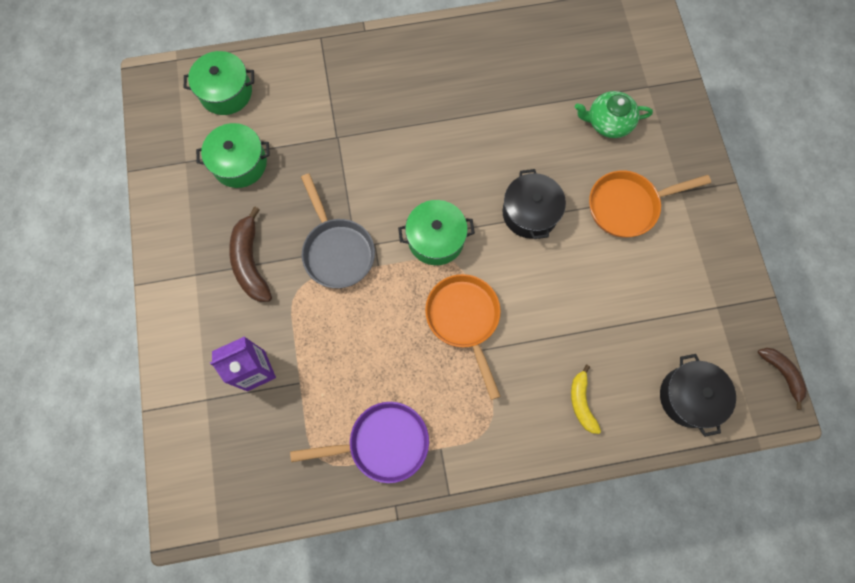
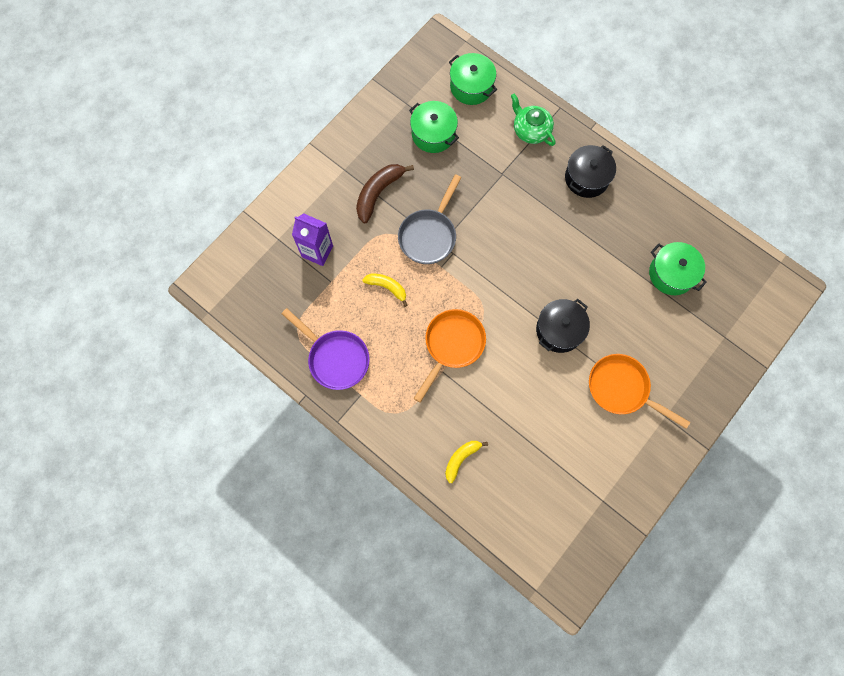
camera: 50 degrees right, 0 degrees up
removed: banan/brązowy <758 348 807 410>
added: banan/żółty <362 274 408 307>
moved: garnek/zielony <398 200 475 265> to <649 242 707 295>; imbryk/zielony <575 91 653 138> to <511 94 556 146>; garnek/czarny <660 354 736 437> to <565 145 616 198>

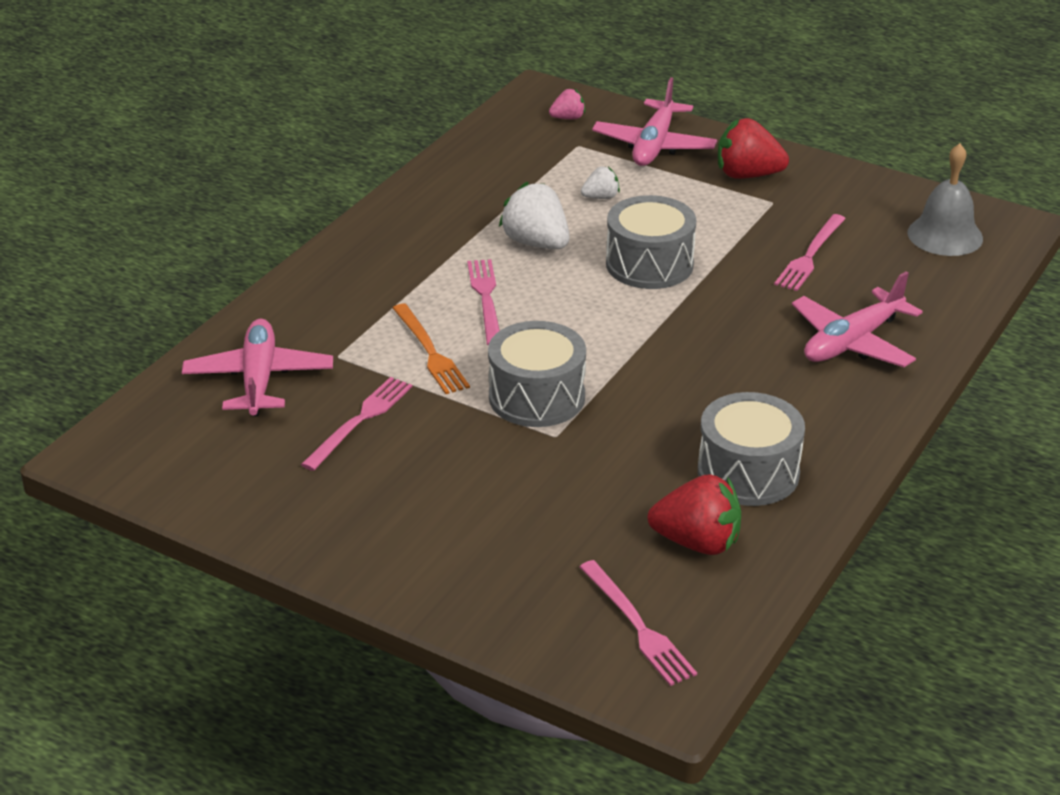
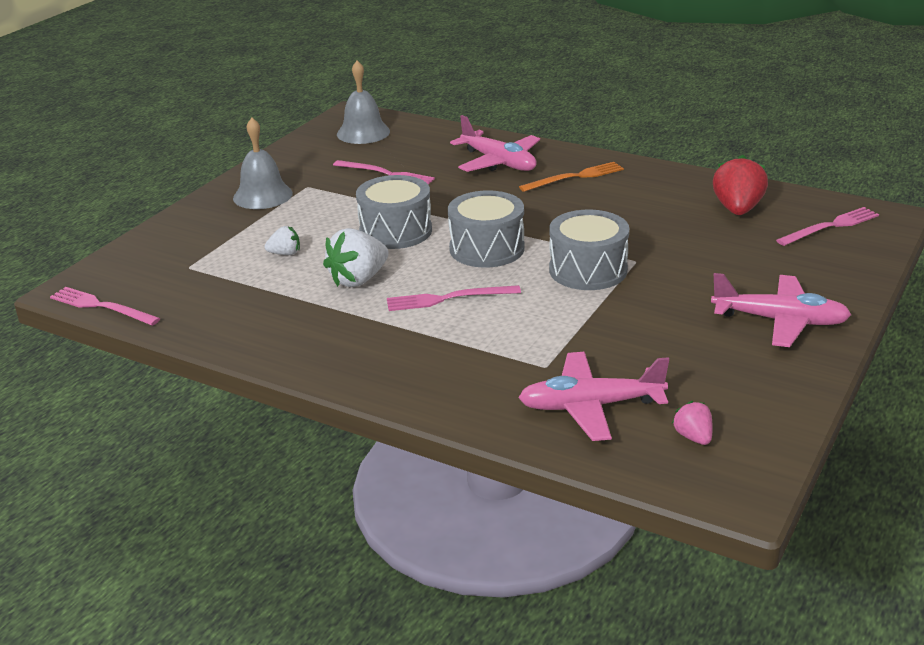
camera: 90 degrees left, 5 degrees down
moved: widelec/różowy <301 377 413 471> to <50 287 161 326>; widelec/pomarańczowy <393 304 470 394> to <519 162 624 192>; truskawka/różowy <549 89 585 119> to <672 401 713 445>; samolot/różowy <592 77 717 166> to <711 273 851 347>; bęben/szary <698 392 805 506> to <448 190 524 268>
replaced: truskawka/czerwony <718 118 789 179> to dzwonek/szary <233 118 293 209>
turned: truskawka/biały <581 166 620 199> = <264 226 300 255> 105 degrees clockwise

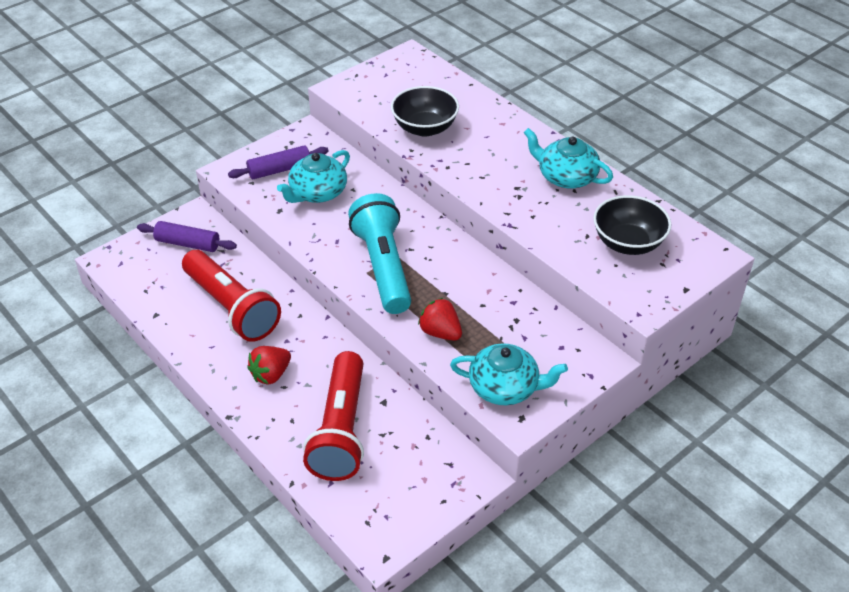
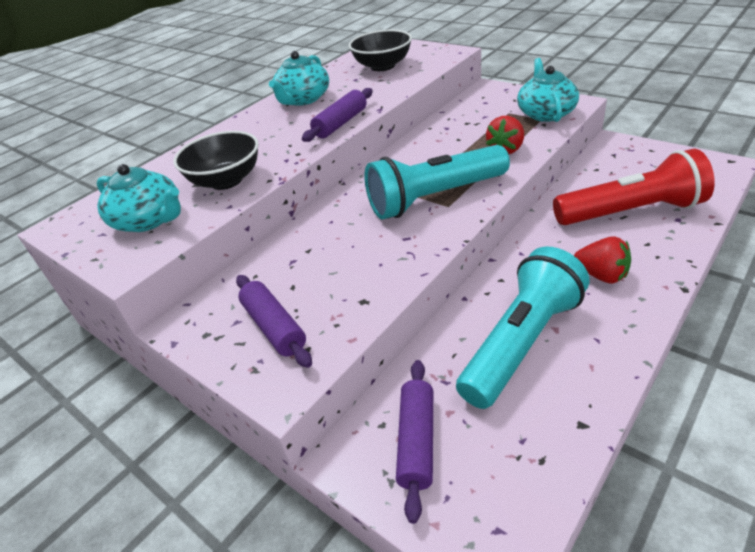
camera: 95 degrees left, 5 degrees down
added: wałek do ciasta/fioletowy <302 88 373 142>
moved: imbryk/turkusowy <277 150 350 203> to <96 164 181 232>
recoloured: latarka/czerwony <182 250 281 342> to latarka/turkusowy <456 247 590 409>

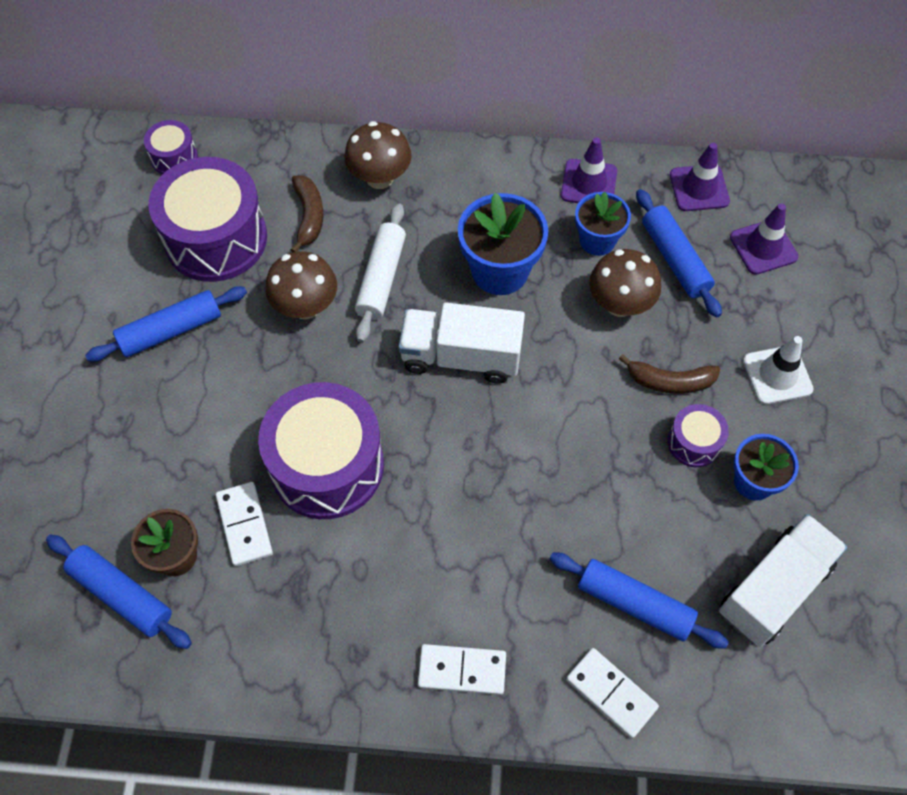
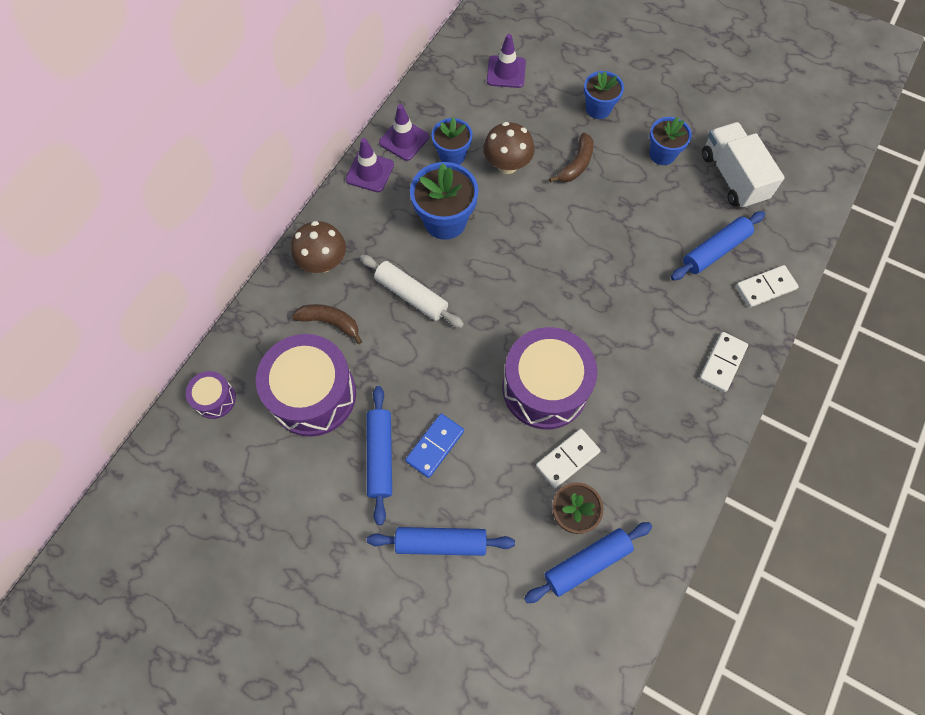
camera: 65 degrees left, 5 degrees up
removed: grzyb/brązowy <265 251 337 319>; ciężarówka/biały <398 303 525 384>; bęben/fioletowy <667 404 729 467>
added: kostka domina/niebieski <405 413 464 478>
moved: wałek do ciasta/niebieski <636 189 722 317> to <367 527 515 556>; pachołek/fioletowy <670 143 730 211> to <346 138 394 192>
replaced: pachołek/biały <743 336 814 404> to doniczka/niebieski <584 71 624 119>
turned: kostka domina/biały <216 482 273 566> = <536 429 601 488> 45 degrees counterclockwise

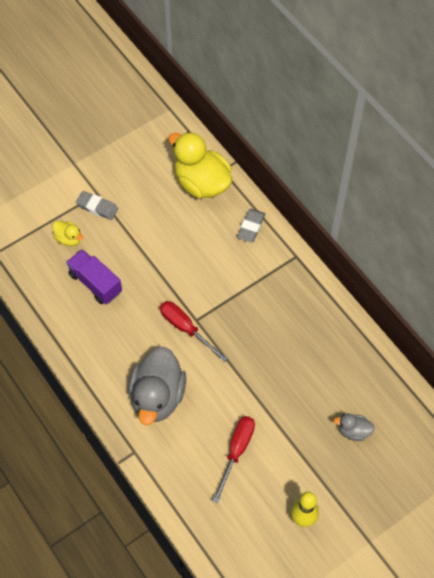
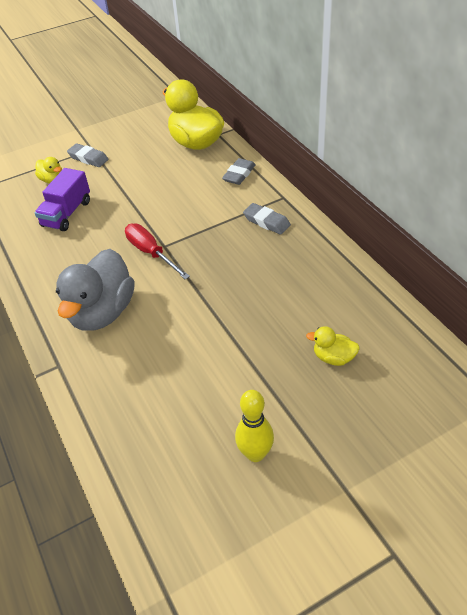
camera: 10 degrees right, 15 degrees down
removed: śrubokręt/czerwony <213 416 255 503>
added: gumka do mazania/szary <243 203 291 235>
recoloured: kaczka/szary <334 414 375 441> to kaczka/żółty <306 326 360 366>
turned: ciężarówka/fioletowy <66 249 122 304> = <35 168 90 231> 120 degrees counterclockwise

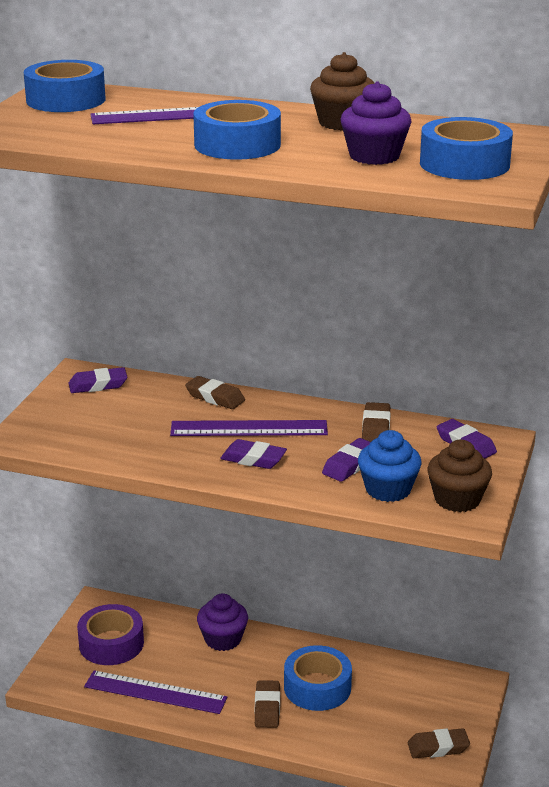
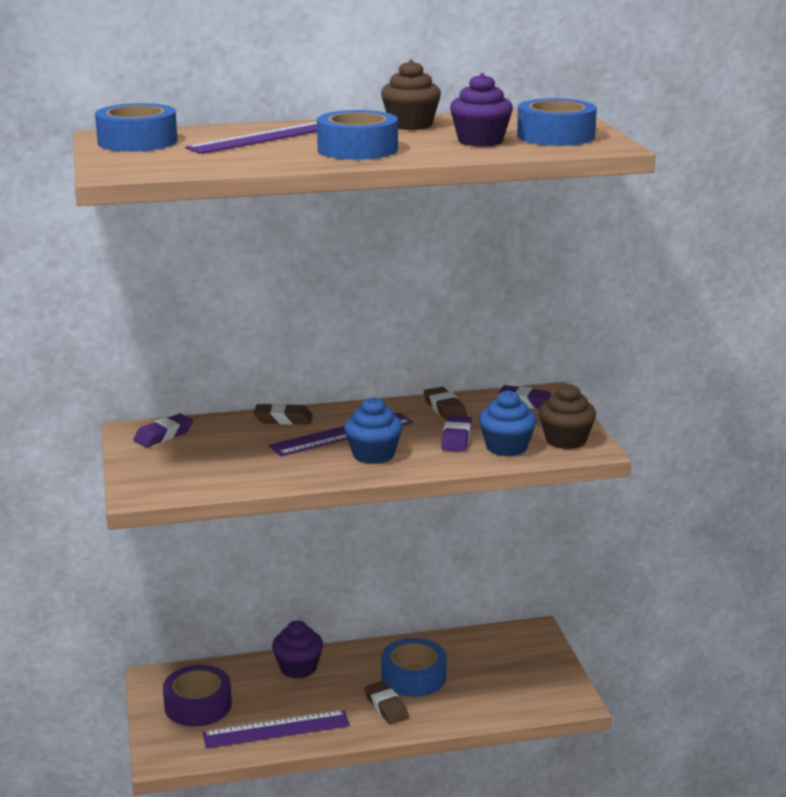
camera: 30 degrees left, 5 degrees down
removed: gumka do mazania/brązowy <408 728 470 758>
replaced: gumka do mazania/fioletowy <220 439 287 469> to muffinka/niebieski <344 397 403 464>

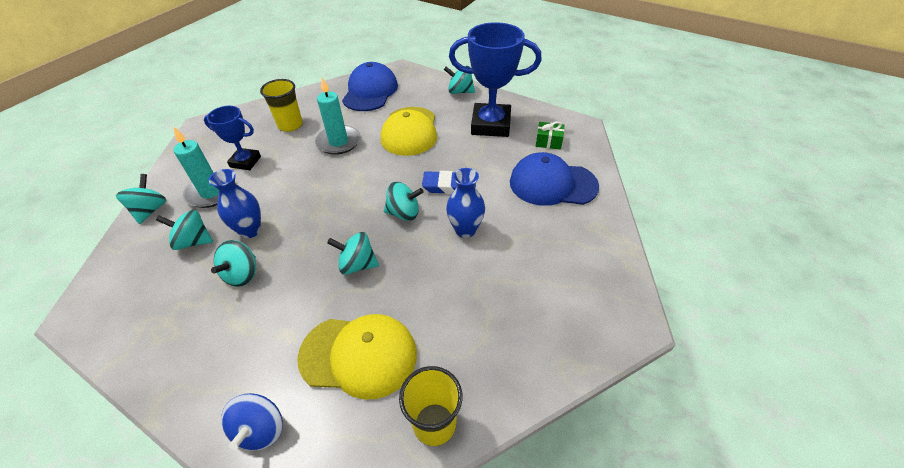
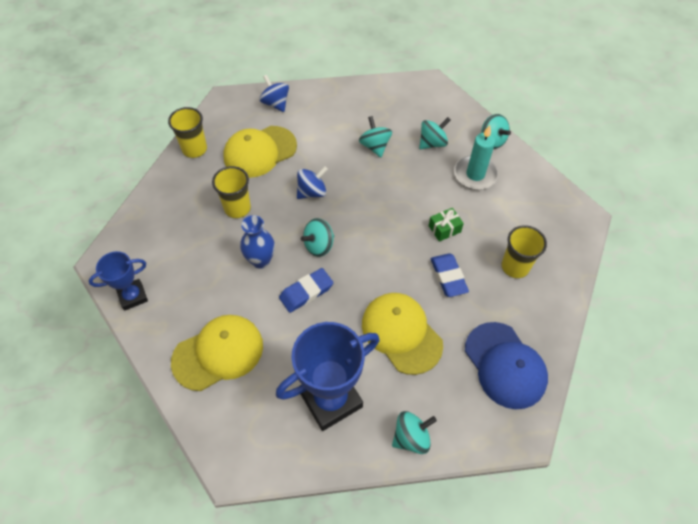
camera: 140 degrees right, 10 degrees up
removed: wazon/niebieski <209 169 261 238>
added: szklanka/żółty <212 166 251 218>
moved: puchar/niebieski <204 106 261 170> to <89 251 148 311>; prezent/zielony <536 121 564 150> to <429 208 464 242>
replaced: świeca/turkusowy <315 77 361 155> to gumka do mazania/niebieski <430 253 469 297>
recoloured: bączek/turkusowy <327 232 379 275> to bączek/niebieski <297 166 328 199>; czapka/niebieski <510 152 599 206> to czapka/żółty <171 315 263 391>

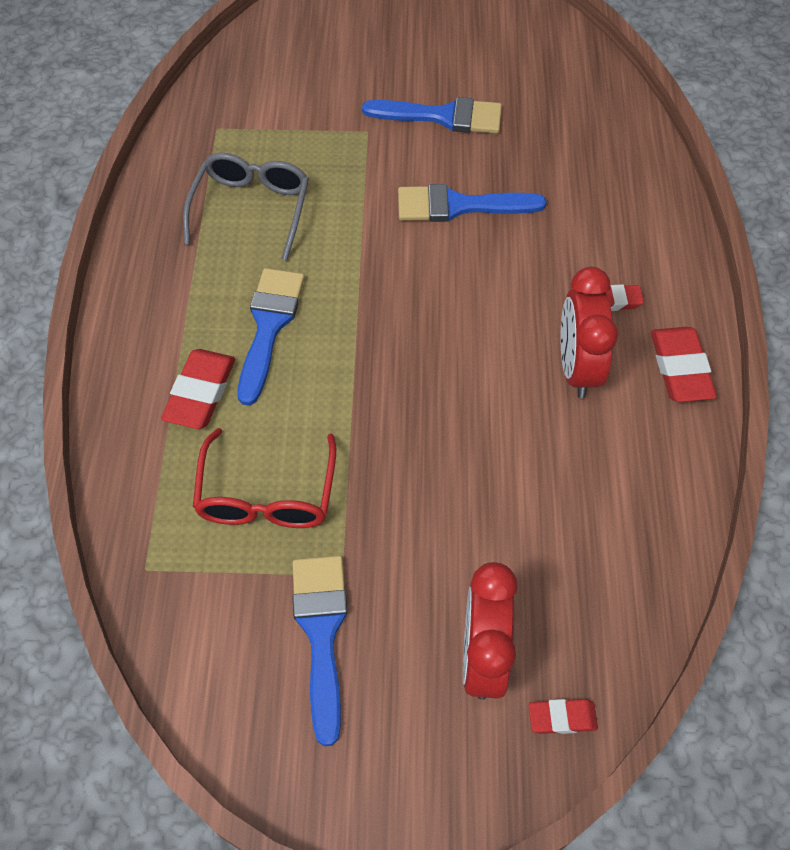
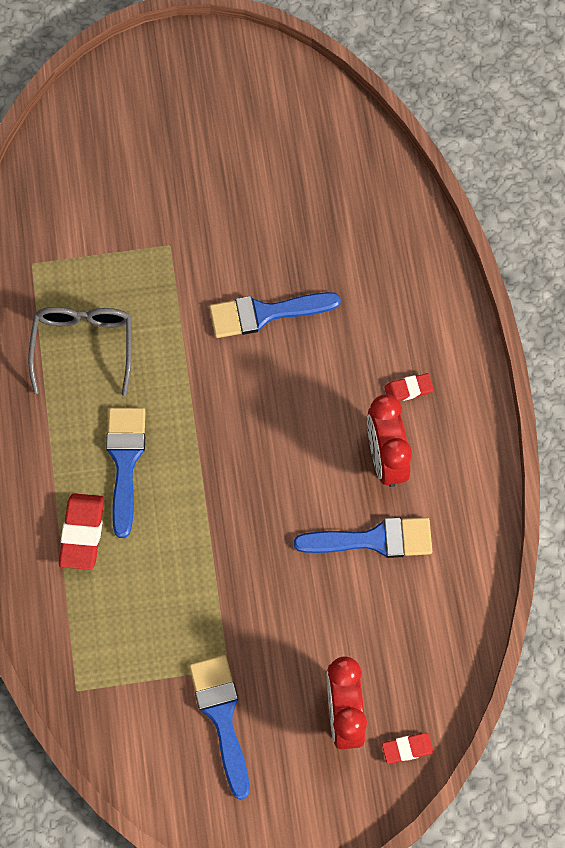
camera: 10 degrees left, 10 degrees up
removed: okulary/czerwony <193 428 336 528>; gumka do mazania/czerwony <651 327 717 402>
moved: pędzel/niebieski <362 97 502 134> to <294 518 432 558>

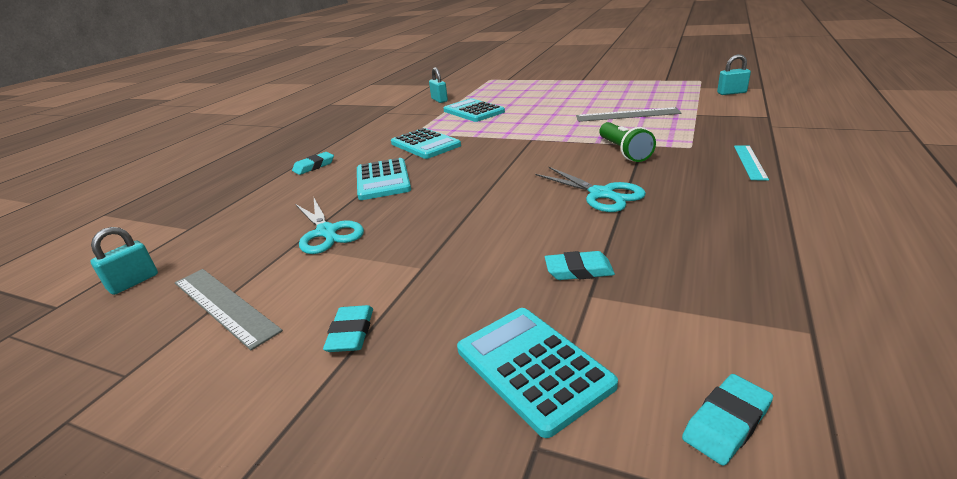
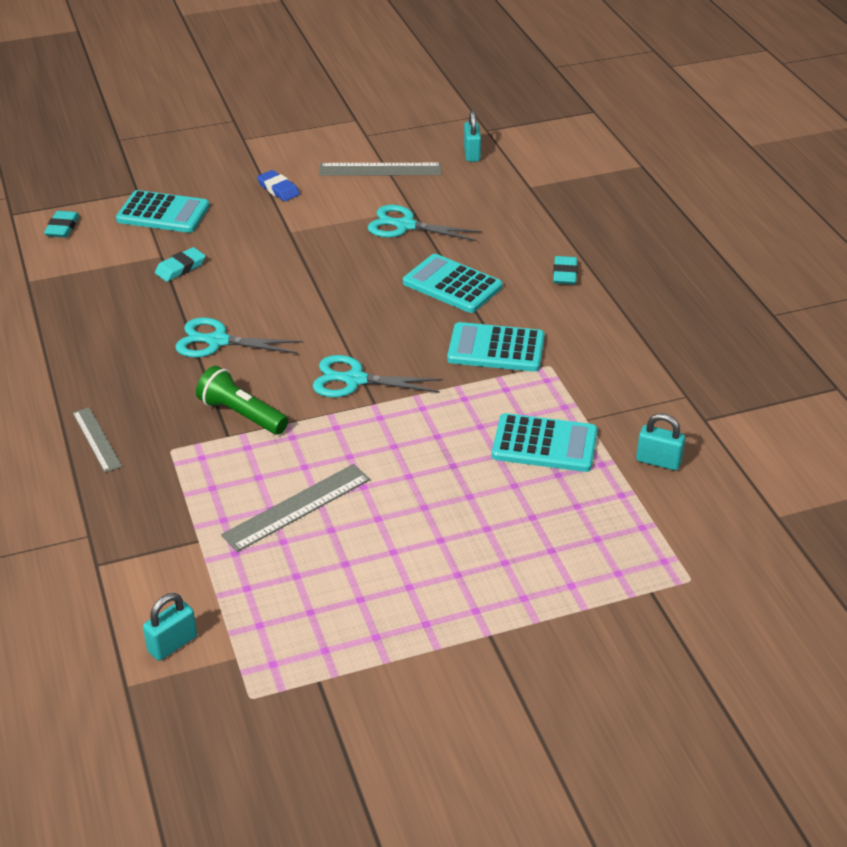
camera: 135 degrees right, 10 degrees up
added: nożyczki/turkusowy <313 355 443 397>
recoloured: gumka do mazania/turkusowy <323 305 373 352> to gumka do mazania/niebieski <257 170 300 201>; linijka/turkusowy <734 145 769 181> to linijka/szary <73 407 122 472>

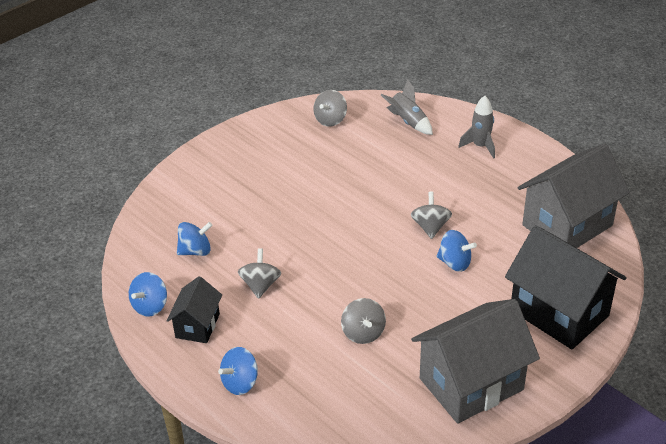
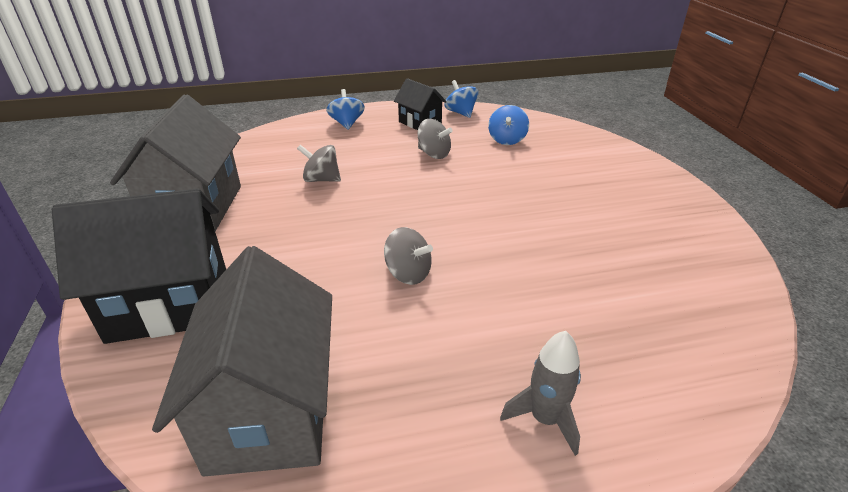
camera: 120 degrees right, 5 degrees down
removed: bączek/szary <314 90 347 127>; rakieta/szary <381 79 433 135>; bączek/niebieski <437 230 477 272>

